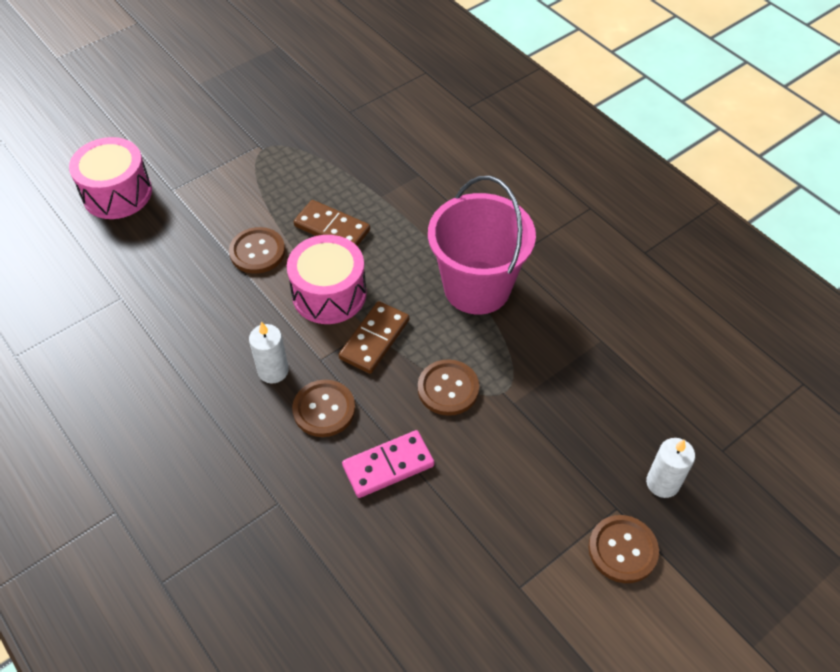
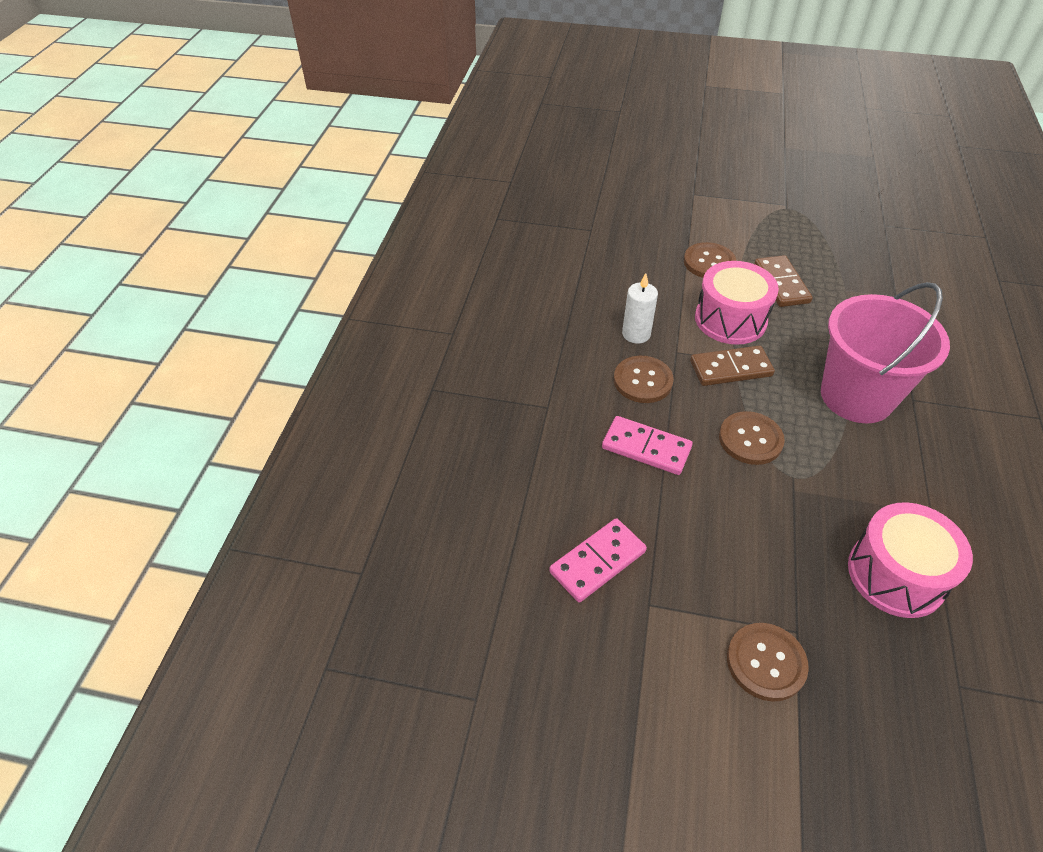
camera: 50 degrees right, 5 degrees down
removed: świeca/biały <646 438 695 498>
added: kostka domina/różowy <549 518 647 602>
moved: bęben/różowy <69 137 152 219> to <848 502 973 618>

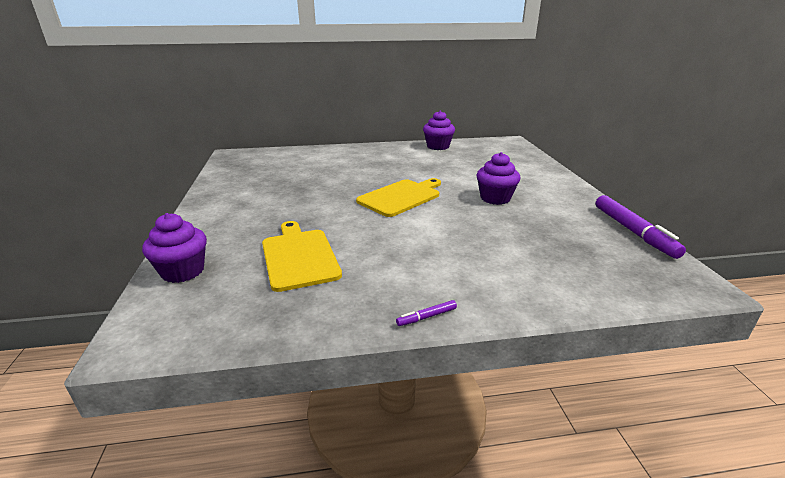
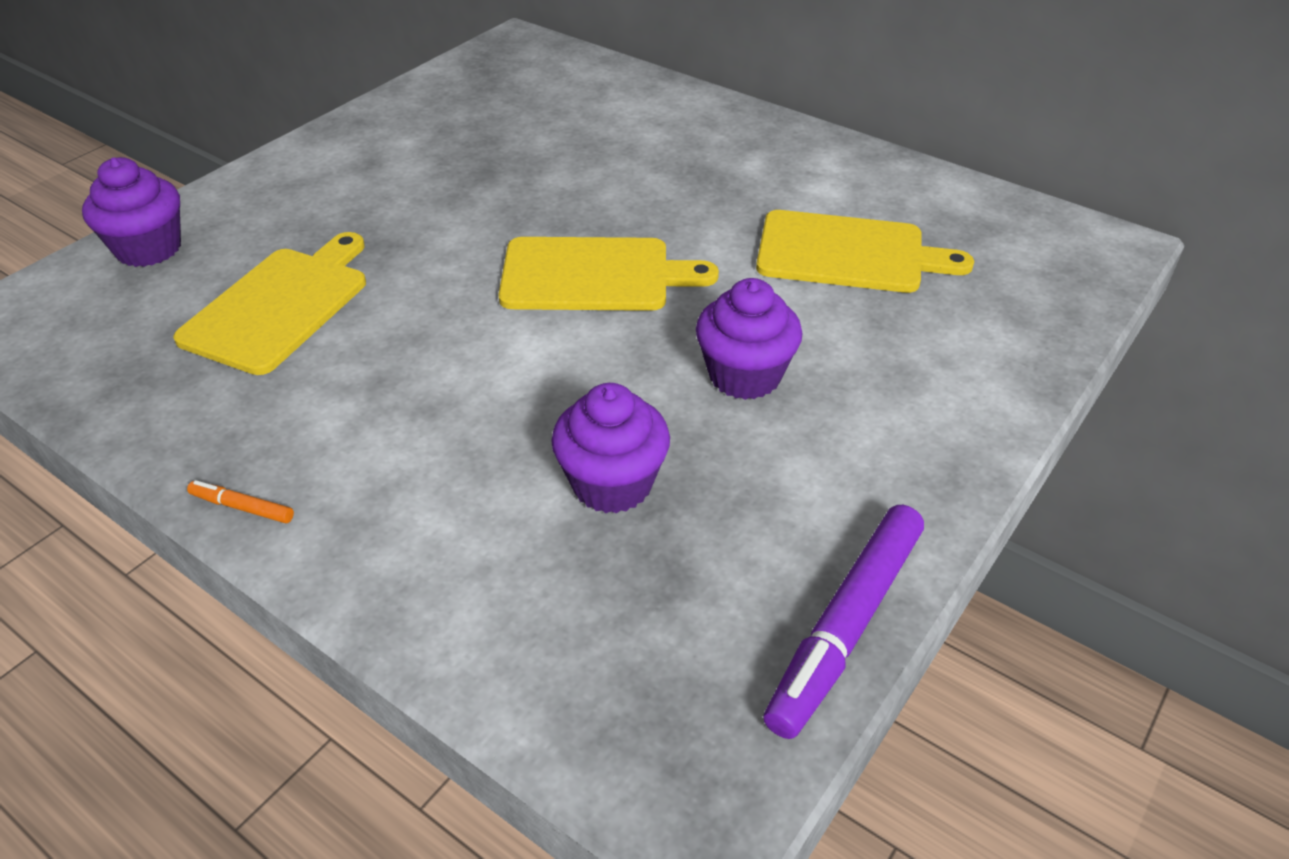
camera: 45 degrees right, 15 degrees up
added: deska do krojenia/żółty <756 210 974 293>
moved: muffinka/fioletowy <423 111 455 150> to <551 383 670 513>
recoloured: flamaster/fioletowy <396 300 457 326> to flamaster/pomarańczowy <187 480 294 523>

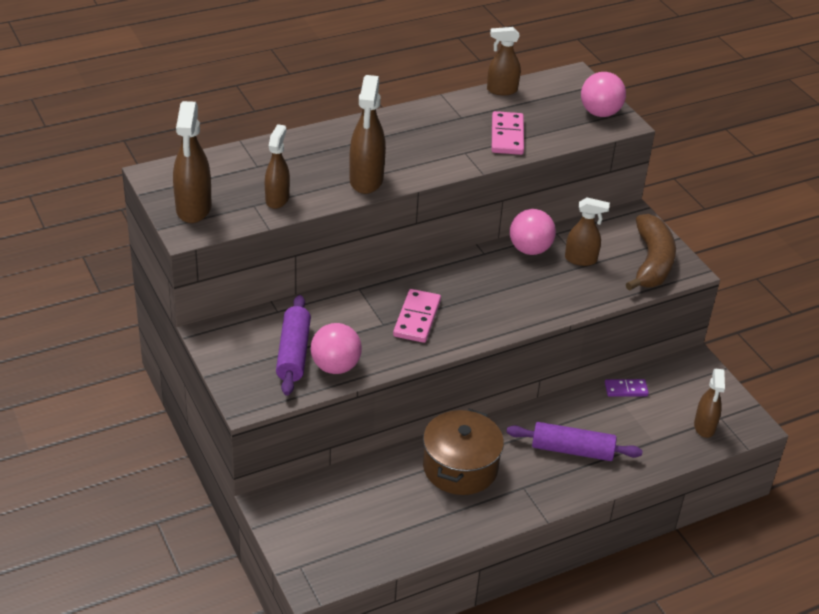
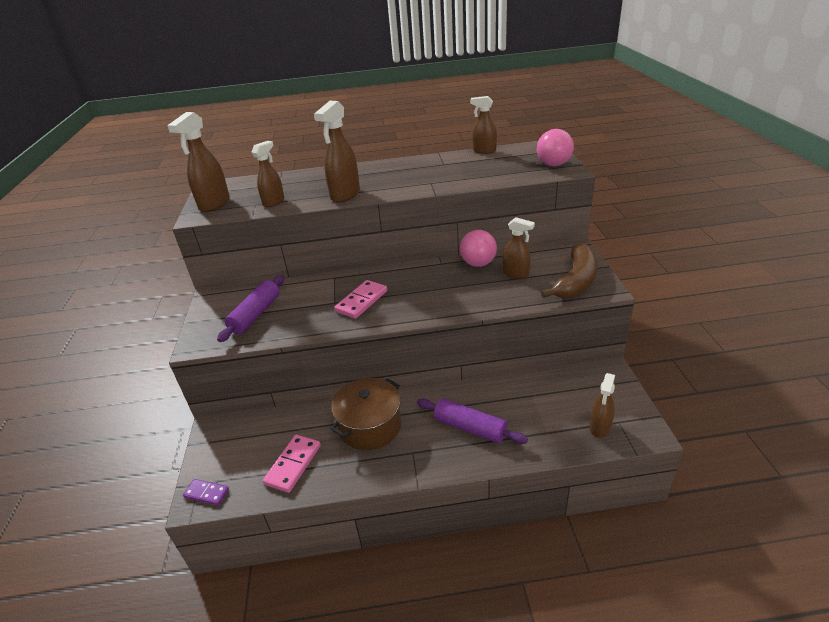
camera: 25 degrees right, 5 degrees down
removed: piłka/różowy <310 323 362 374>
moved: kostka domina/różowy <492 111 524 155> to <263 435 321 493>; kostka domina/fioletowy <605 379 649 397> to <183 479 229 505>

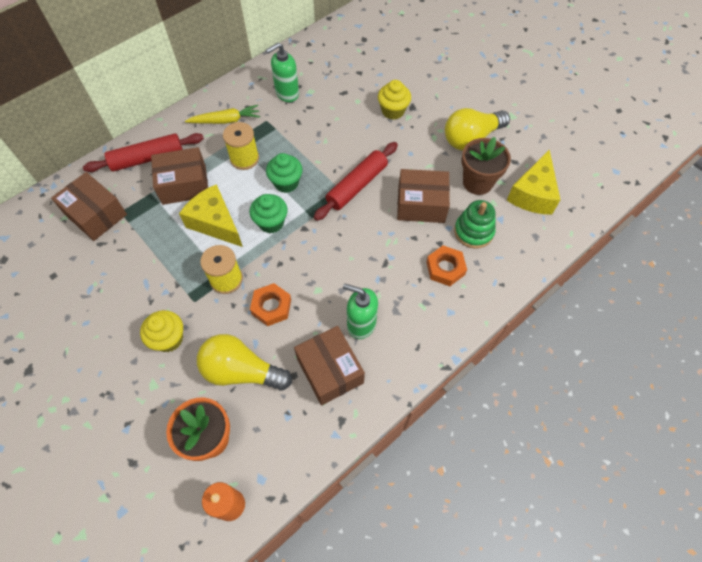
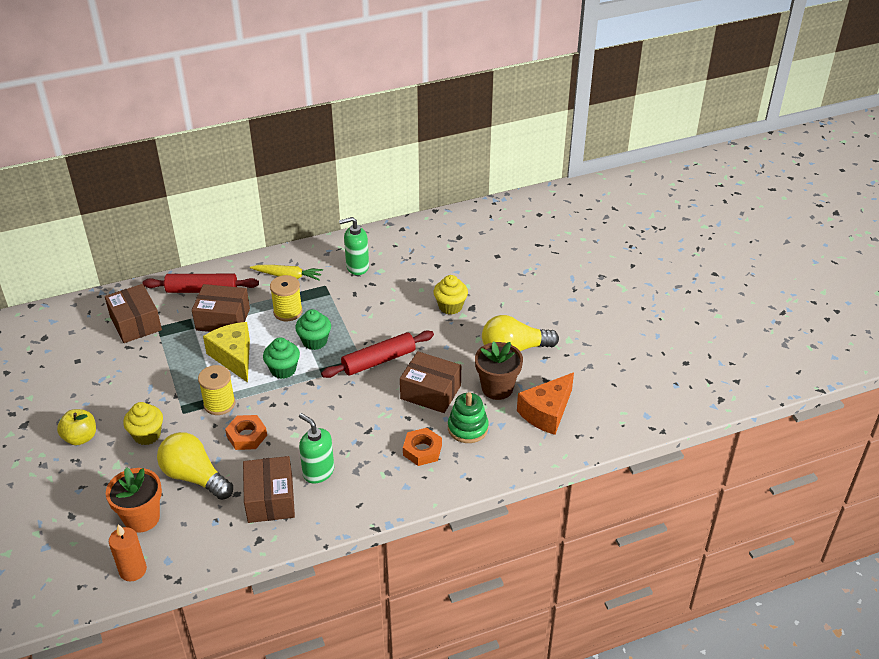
camera: 20 degrees right, 20 degrees down
added: jabłko/żółty <57 409 96 445>
recoloured: ser/żółty <507 149 560 215> to ser/pomarańczowy <517 372 574 435>

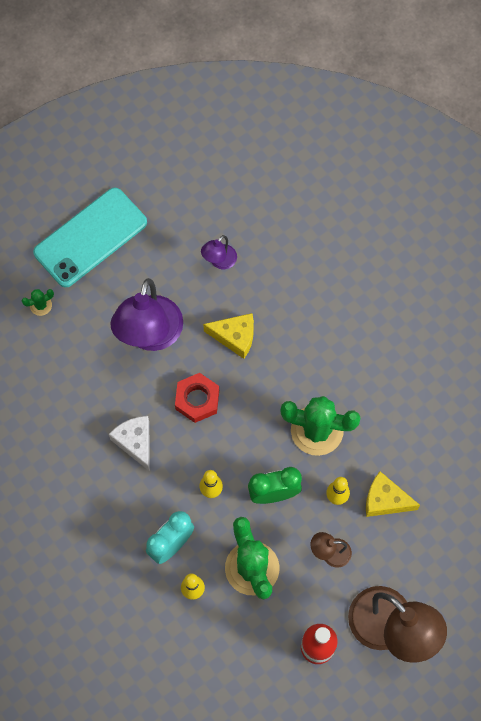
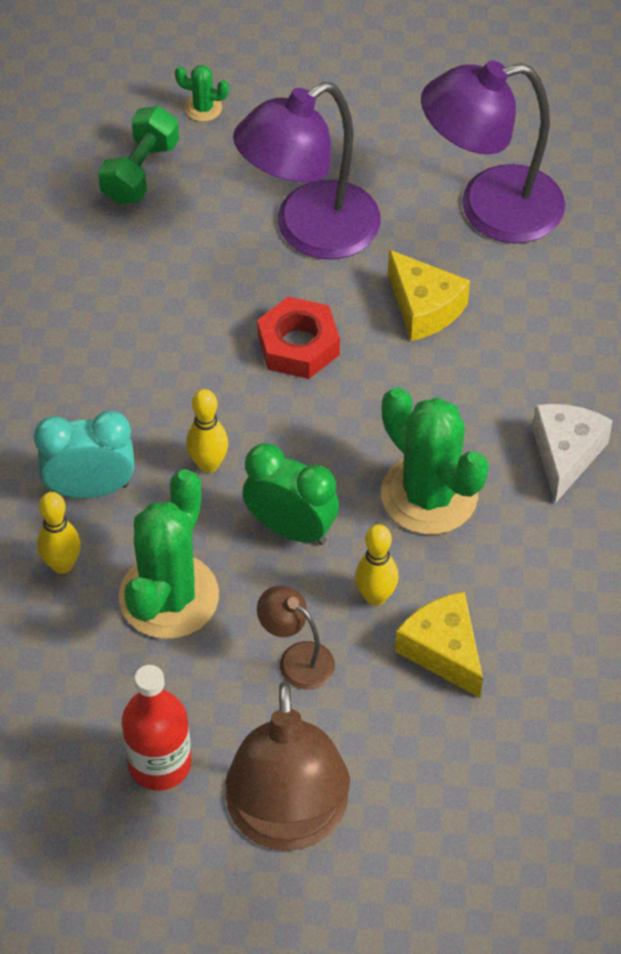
camera: 40 degrees right, 15 degrees down
removed: telefon/turkusowy <33 187 147 288>
added: hantel/zielony <98 106 179 204>
moved: ser/biały <109 416 149 471> to <532 404 613 503>
resized: lampka/fioletowy <201 235 237 269> = <421 60 565 243> x2.14

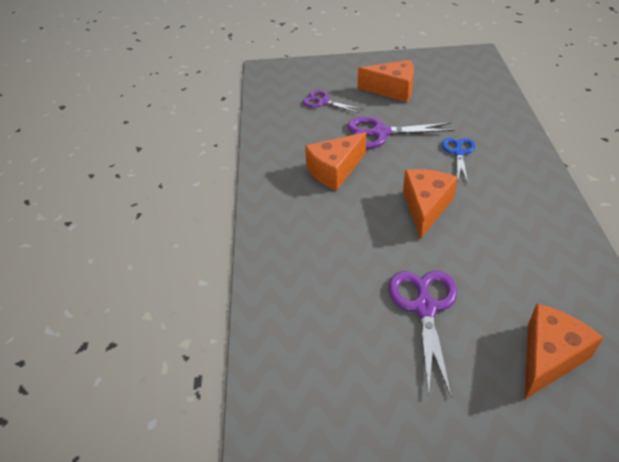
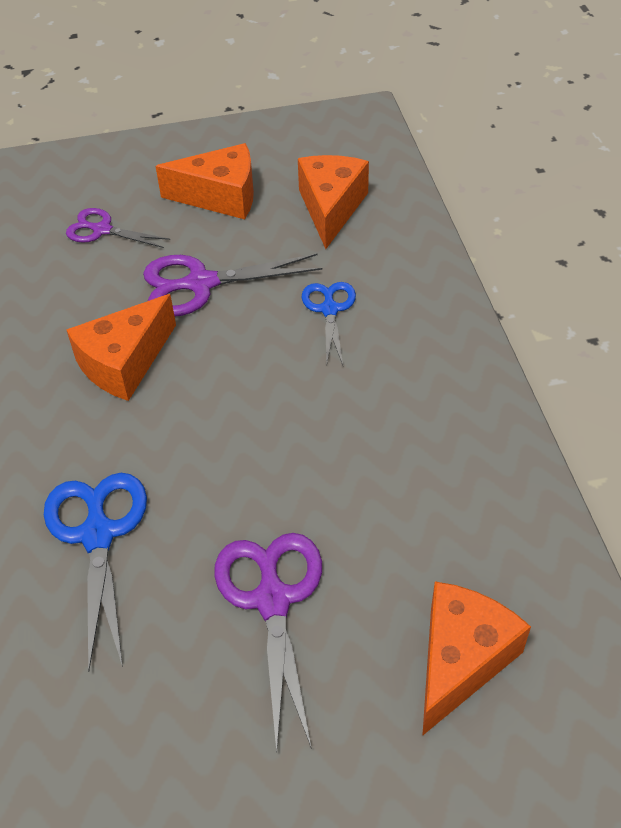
camera: 10 degrees left, 5 degrees up
added: nożyczki/niebieski <44 473 147 671>
moved: ser/pomarańczowy <403 169 458 239> to <298 155 369 249>

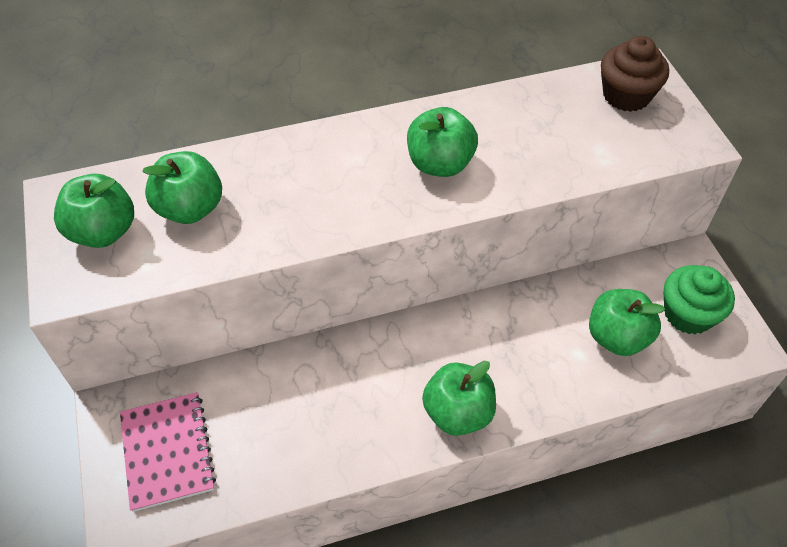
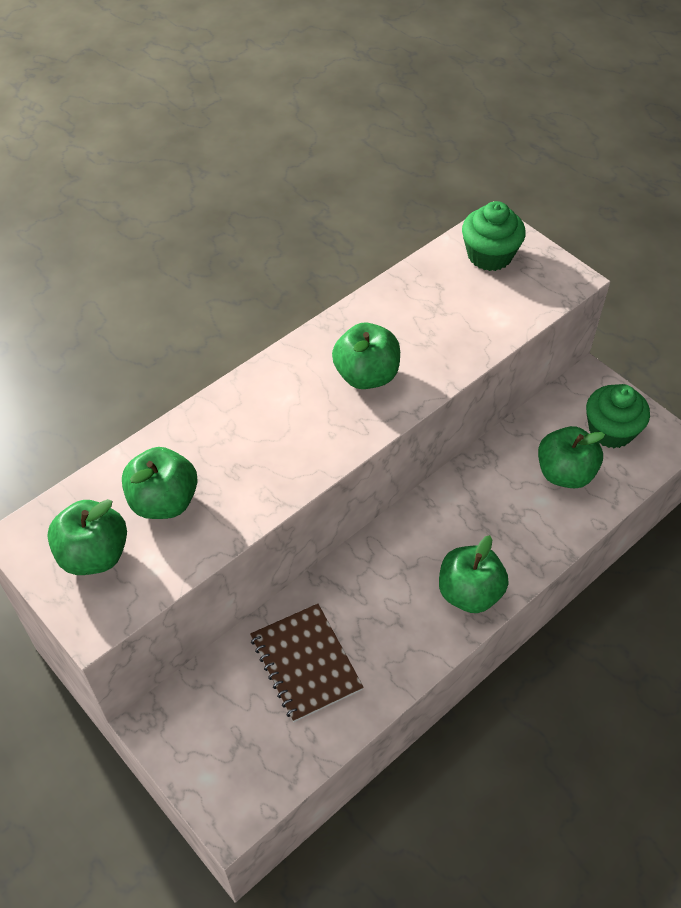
camera: 25 degrees left, 0 degrees up
removed: zeszyt/różowy <120 392 216 512>
added: zeszyt/brązowy <250 604 364 722>
recoloured: muffinka/brązowy <601 36 669 112> to muffinka/zielony <462 201 526 271>

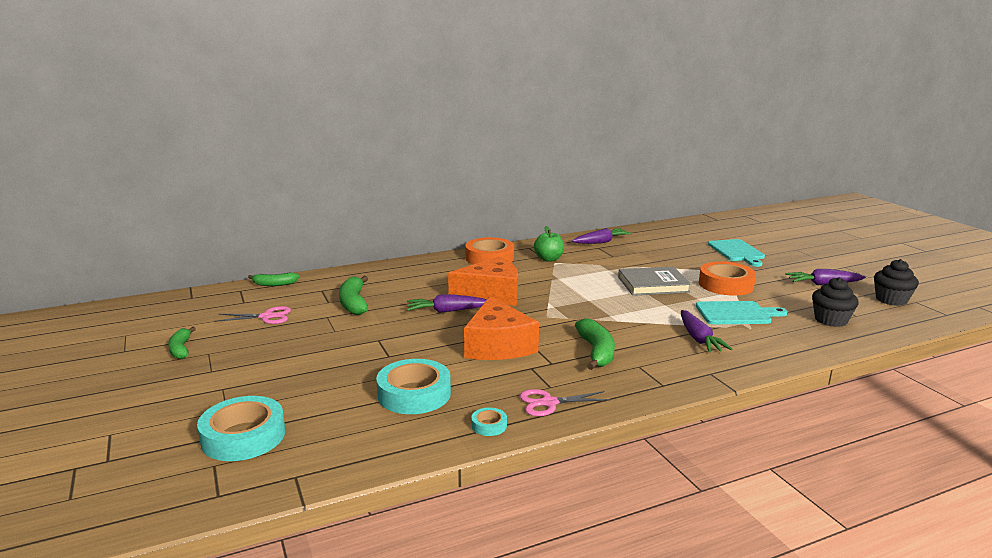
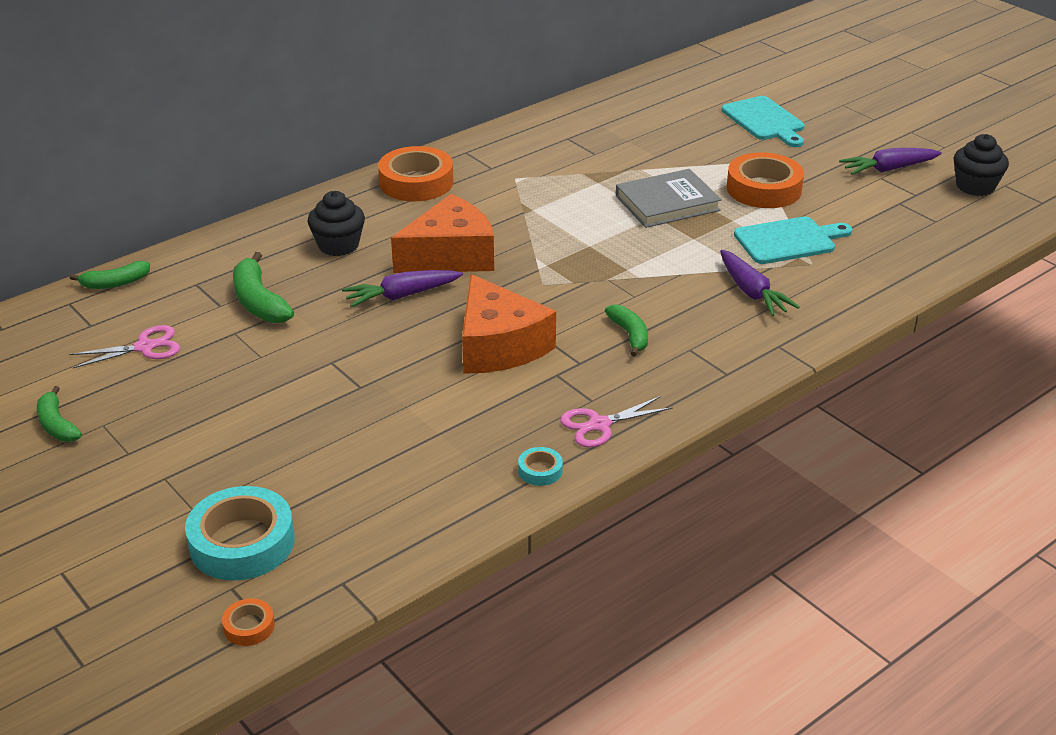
camera: 15 degrees left, 15 degrees up
removed: taśma klejąca/turkusowy <376 359 451 414>; jabłko/zielony <534 226 564 262>; marchewka/fioletowy <572 228 632 244>
added: taśma klejąca/pomarańczowy <222 599 275 646>
moved: muffinka/czarny <812 277 859 327> to <308 191 365 256>
resized: banan/zielony <575 318 615 370> = <605 305 648 357> x0.66

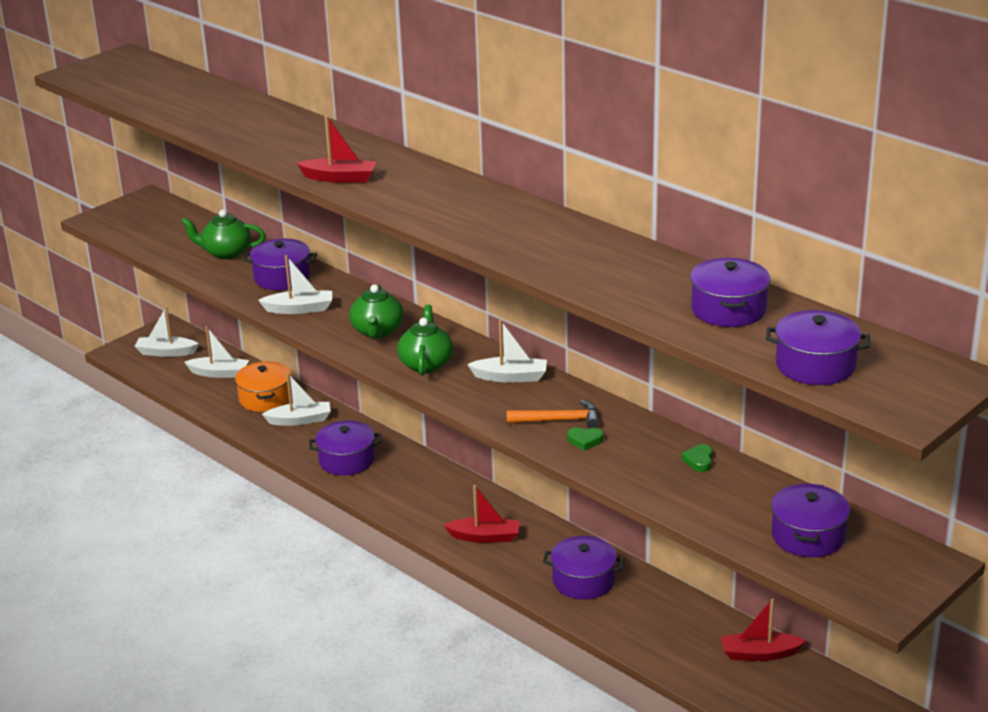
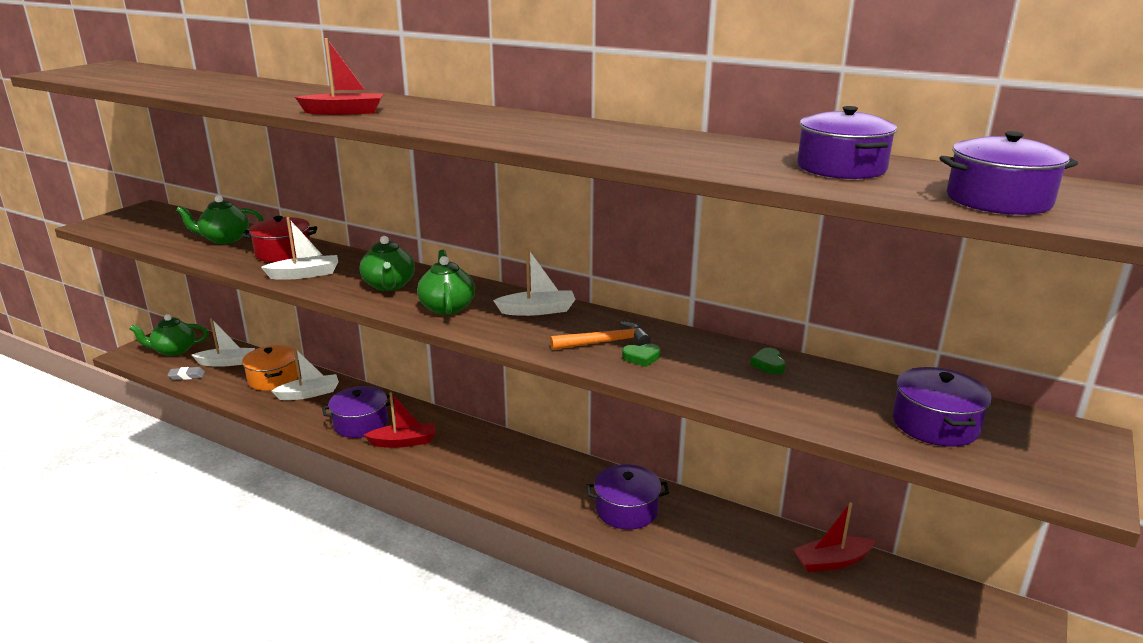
camera: 15 degrees left, 5 degrees down
added: gumka do mazania/szary <168 367 205 380>
moved: łódka/czerwony <444 485 520 543> to <364 392 435 448>
replaced: łódka/biały <134 306 199 357> to imbryk/zielony <130 314 208 356>
recoloured: garnek/fioletowy <243 239 317 290> to garnek/czerwony <242 216 317 262>

